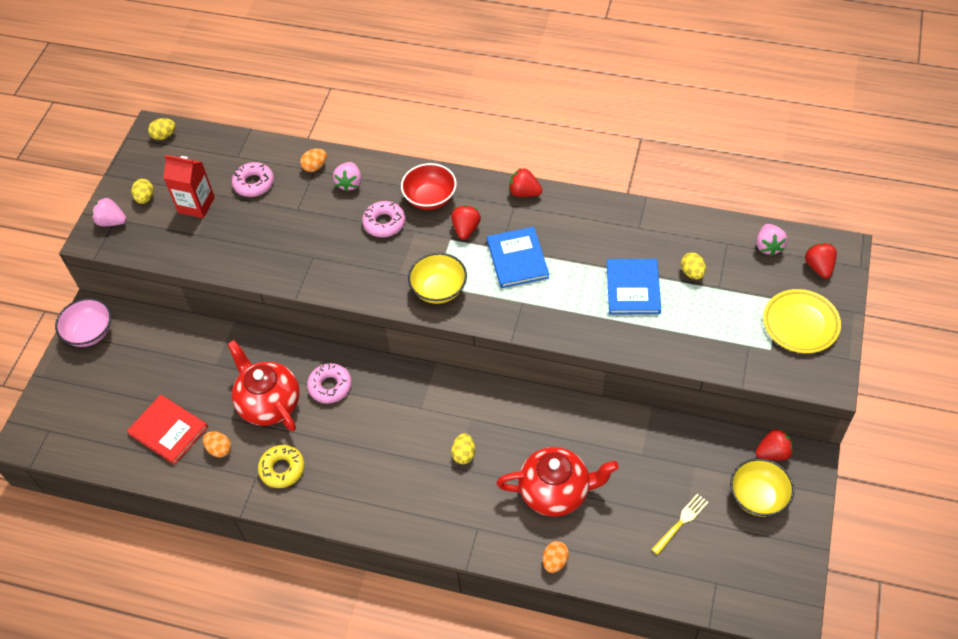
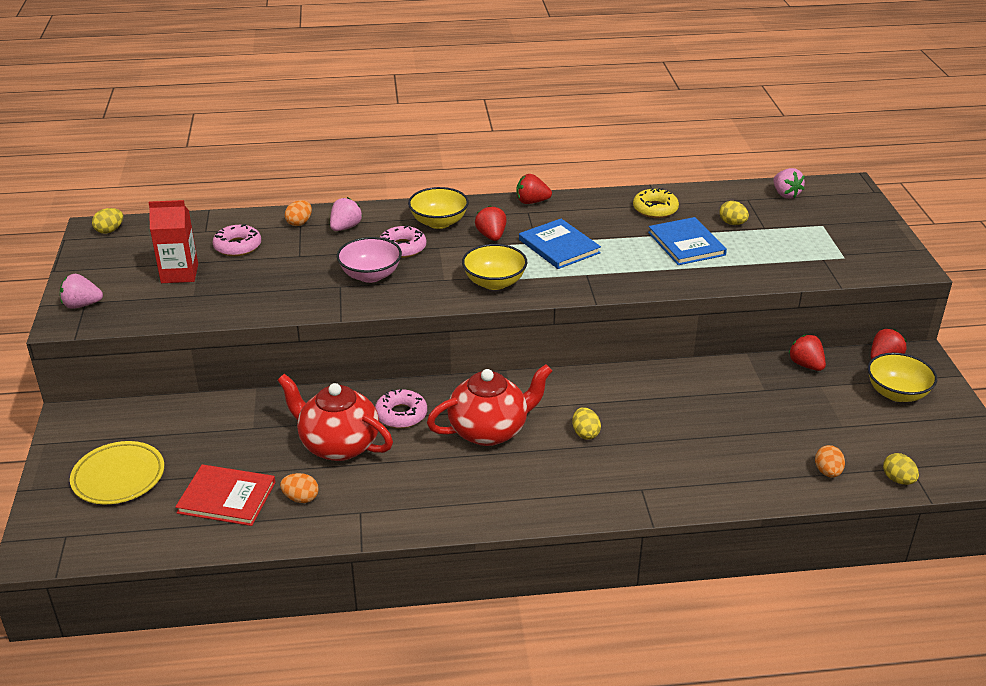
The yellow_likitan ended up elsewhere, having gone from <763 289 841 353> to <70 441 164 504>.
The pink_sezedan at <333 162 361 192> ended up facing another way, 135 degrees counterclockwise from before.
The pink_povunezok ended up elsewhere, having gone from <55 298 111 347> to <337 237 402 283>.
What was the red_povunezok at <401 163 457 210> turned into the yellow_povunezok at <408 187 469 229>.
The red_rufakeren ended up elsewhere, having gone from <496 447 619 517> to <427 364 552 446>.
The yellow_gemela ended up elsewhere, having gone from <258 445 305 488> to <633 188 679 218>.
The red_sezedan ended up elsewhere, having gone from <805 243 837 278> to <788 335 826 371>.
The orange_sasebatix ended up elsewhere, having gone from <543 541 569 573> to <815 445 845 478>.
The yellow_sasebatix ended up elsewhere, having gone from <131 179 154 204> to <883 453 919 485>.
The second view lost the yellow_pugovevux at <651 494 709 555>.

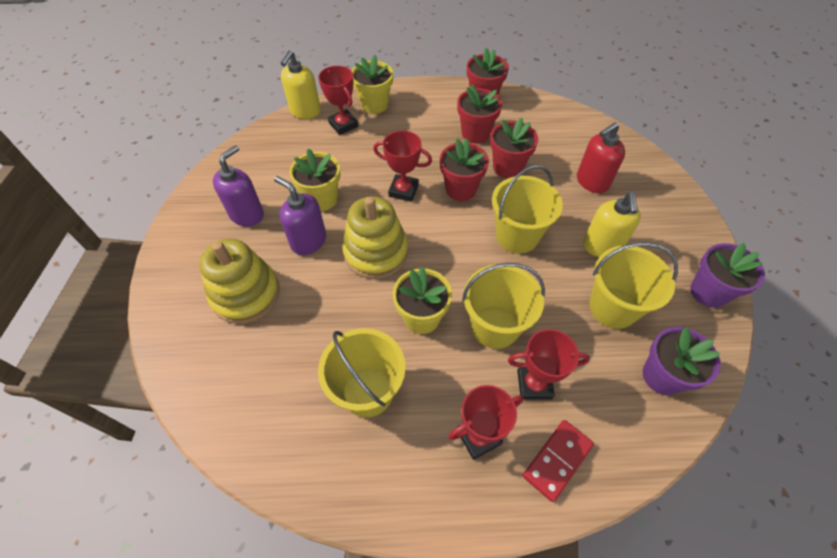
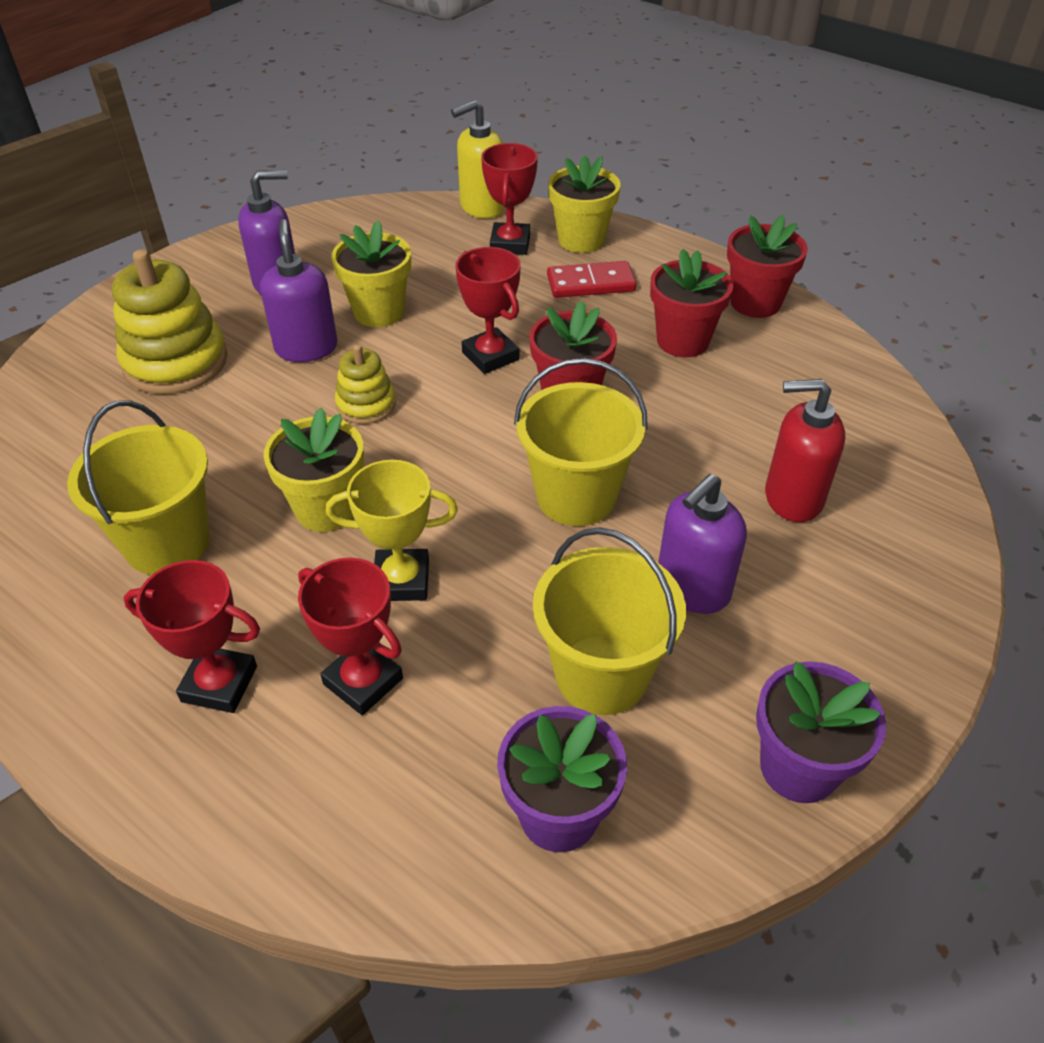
Where the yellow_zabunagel stood at <462 263 545 349>, the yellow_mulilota came to stand at <326 460 458 601>.
The size of the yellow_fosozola at <342 196 408 279> changed by a factor of 0.55.
The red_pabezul ended up elsewhere, having gone from <522 420 594 502> to <547 261 636 298>.
What was the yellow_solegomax at <583 192 641 257> turned into the purple_solegomax at <658 474 747 614>.
The second view lost the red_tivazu at <490 117 538 178>.

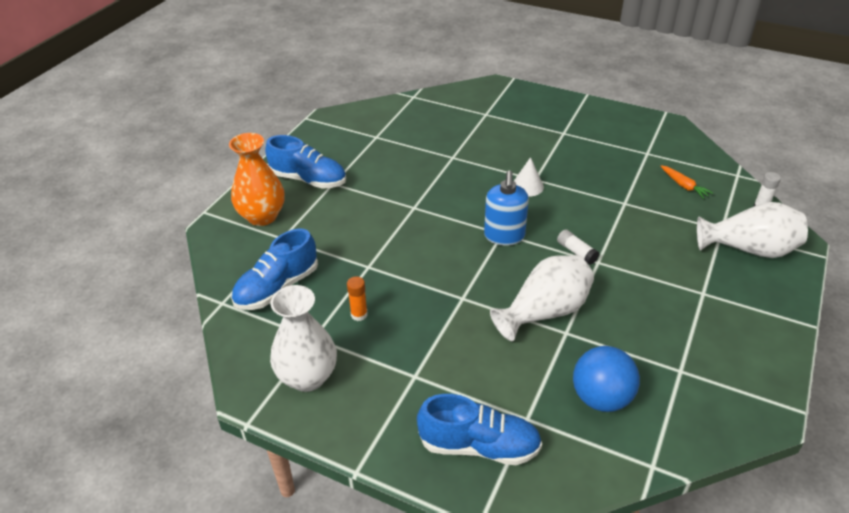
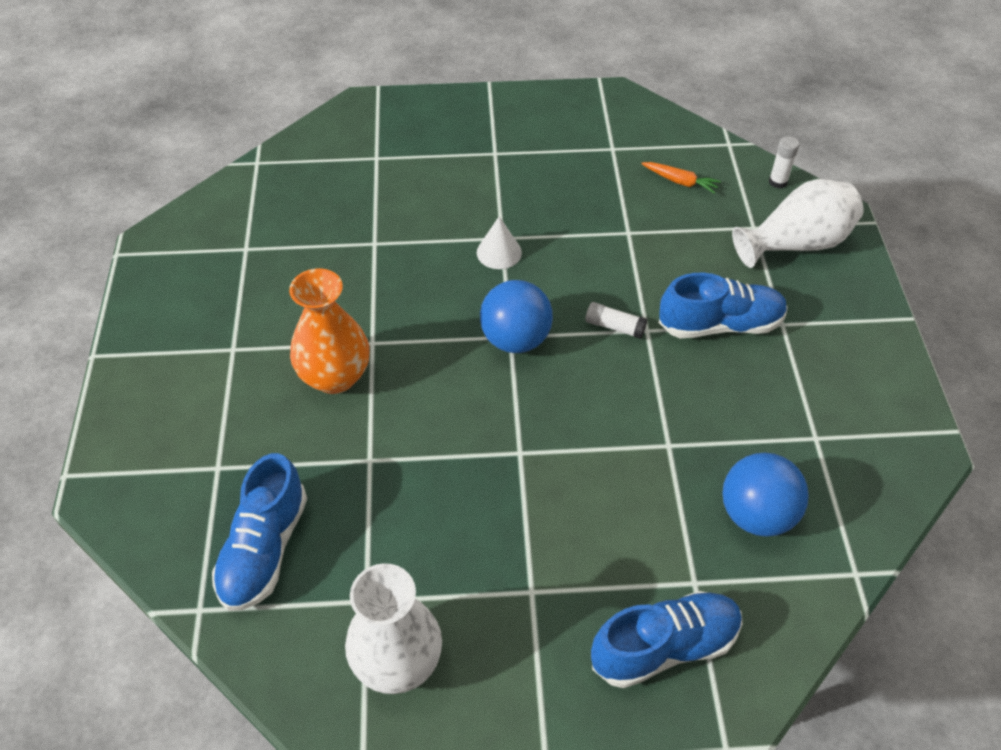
The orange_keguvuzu ended up elsewhere, having gone from <229 133 285 226> to <289 268 370 394>.
Where the blue_solegomax stood at <484 171 529 246>, the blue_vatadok came to stand at <480 280 553 353>.
The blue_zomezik ended up elsewhere, having gone from <265 135 346 189> to <659 273 788 338>.
The second view lost the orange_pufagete at <347 276 368 321>.
The second view lost the white_keguvuzu at <490 255 594 341>.

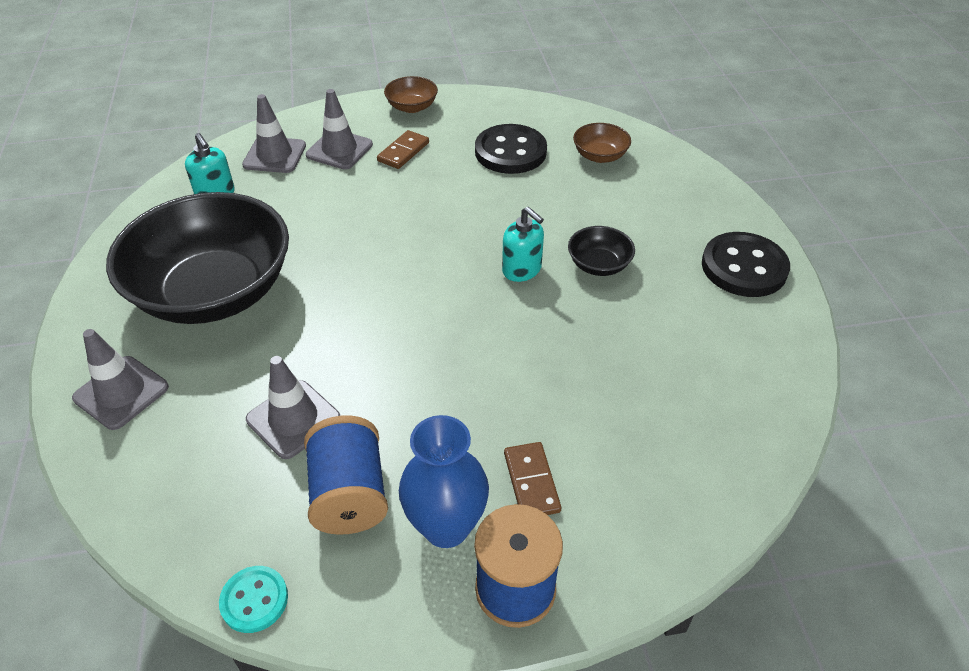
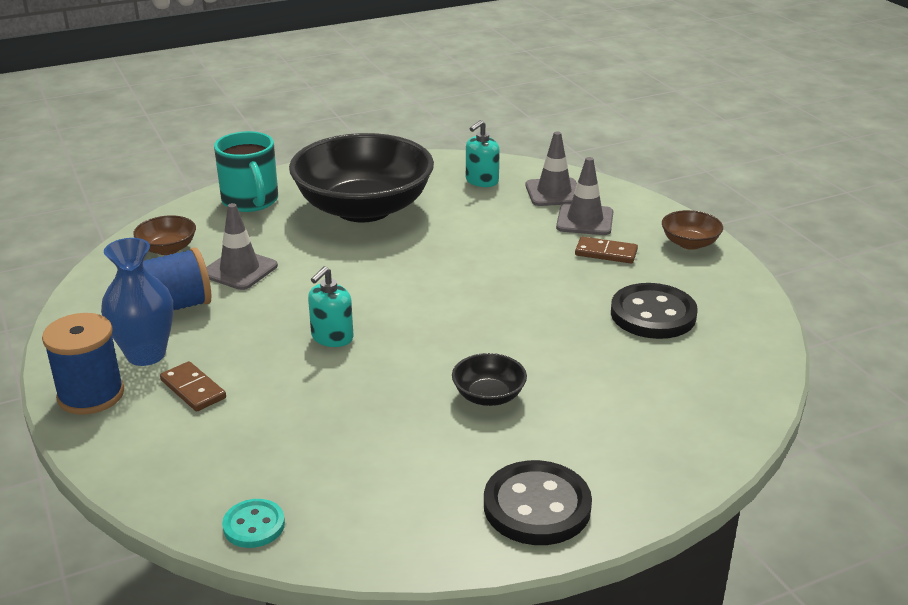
The brown_povunezok ended up elsewhere, having gone from <573 123 631 163> to <133 215 196 255>.
The brown_pabezul at <504 442 561 515> ended up facing another way, 75 degrees clockwise from before.
Where the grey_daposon stood at <72 329 169 430>, the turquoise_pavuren came to stand at <214 131 278 212>.
The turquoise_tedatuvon ended up elsewhere, having gone from <219 566 288 633> to <222 499 285 548>.
The turquoise_solegomax ended up elsewhere, having gone from <502 207 544 282> to <308 266 354 347>.

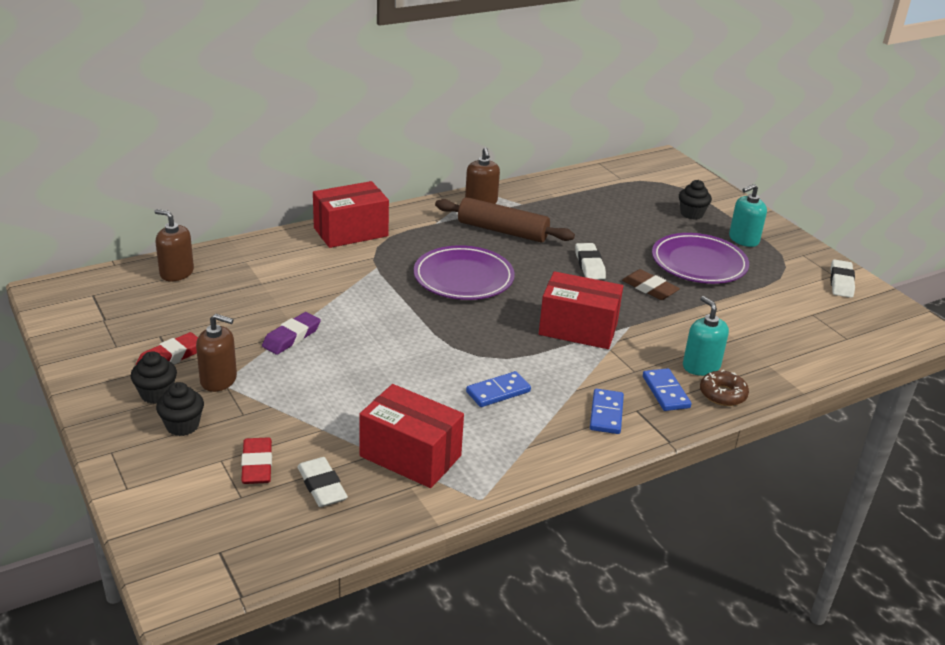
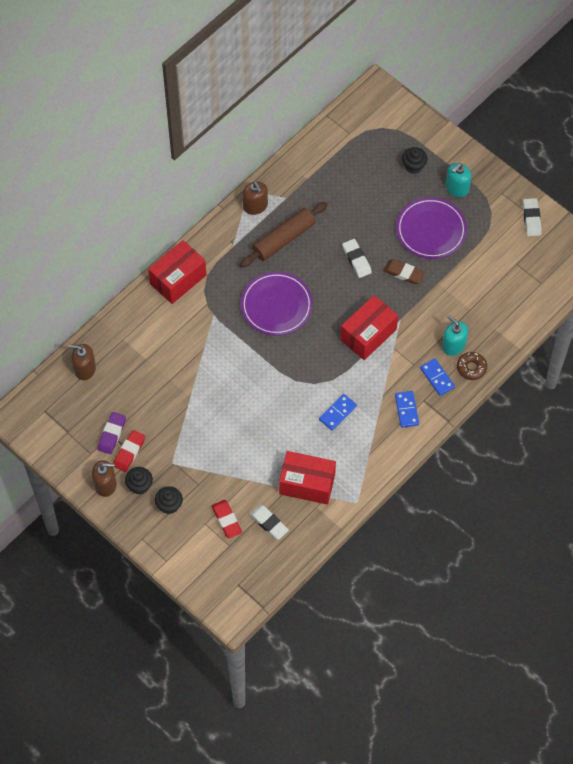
The brown_solegomax ended up elsewhere, having gone from <196 314 237 392> to <92 460 116 497>.
The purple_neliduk ended up elsewhere, having gone from <262 312 321 355> to <98 412 126 454>.
The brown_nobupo at <435 197 575 242> ended up facing another way, 45 degrees counterclockwise from before.
The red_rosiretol at <539 271 623 349> ended up facing another way, 45 degrees counterclockwise from before.

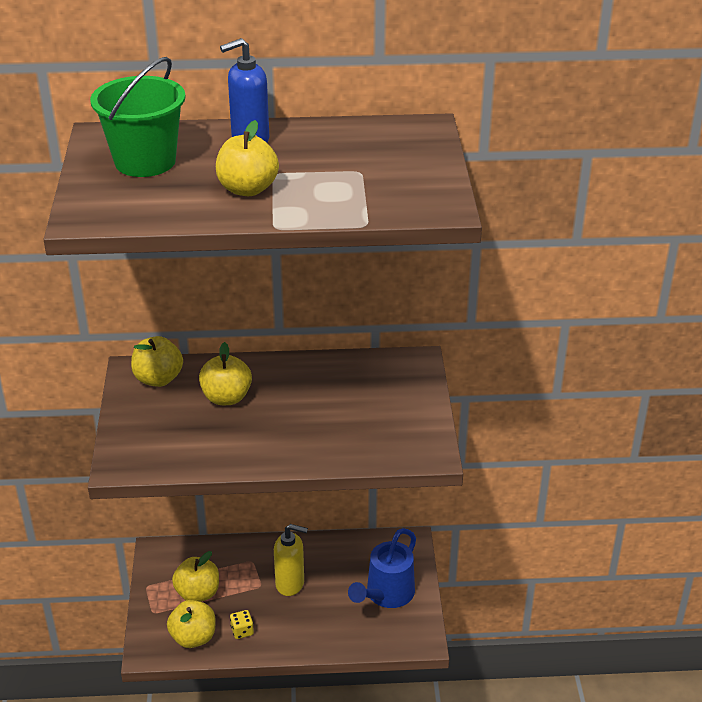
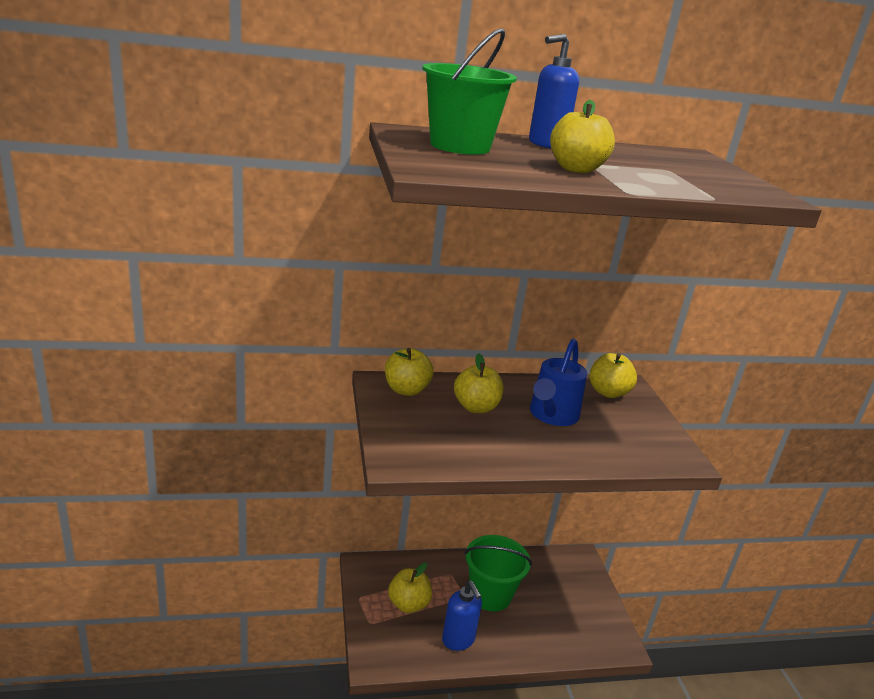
Where the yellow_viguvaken stood at <230 610 254 639>, the blue_solegomax came to stand at <442 581 482 651>.
Where the yellow_solegomax stood at <274 524 308 596>, the green_zabunagel came to stand at <464 535 532 611>.
The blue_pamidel ended up elsewhere, having gone from <348 528 416 608> to <530 339 587 426>.
The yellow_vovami ended up elsewhere, having gone from <167 600 215 648> to <590 353 637 398>.

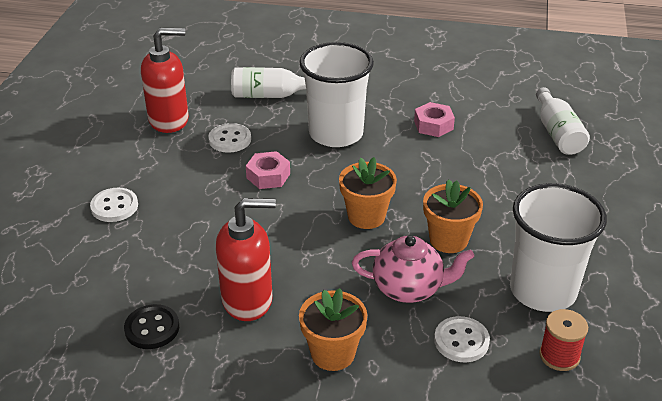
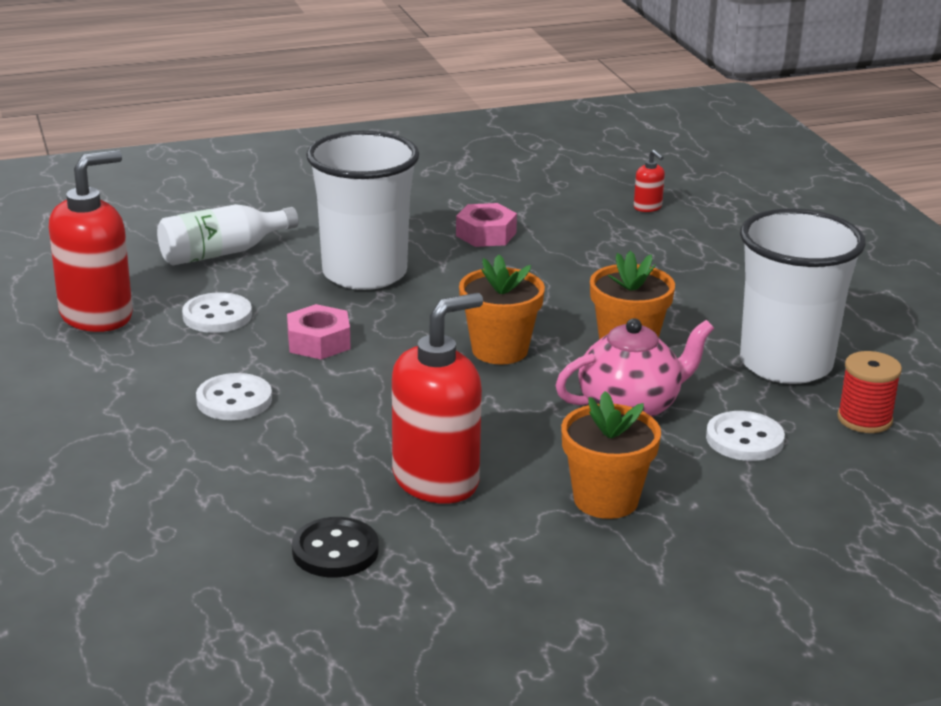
The white_tedatuvon ended up elsewhere, having gone from <90 188 138 222> to <196 373 272 420>.
Where the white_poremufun stood at <536 87 590 155>, the red_solegomax came to stand at <634 150 665 212>.

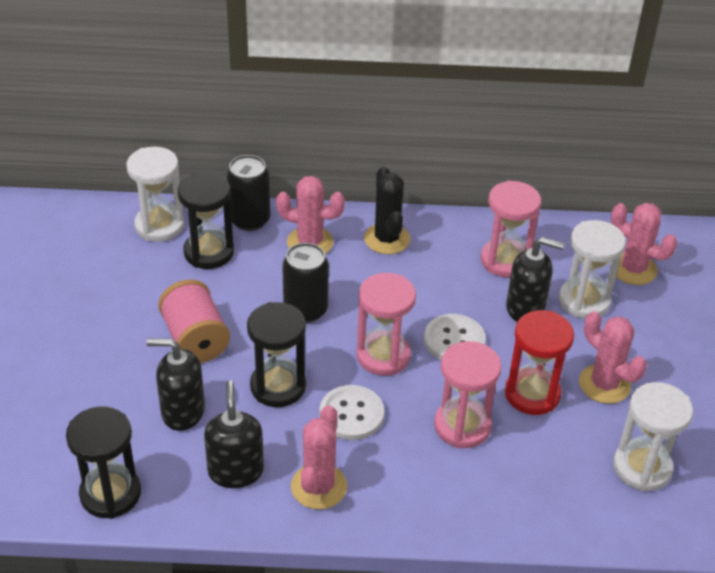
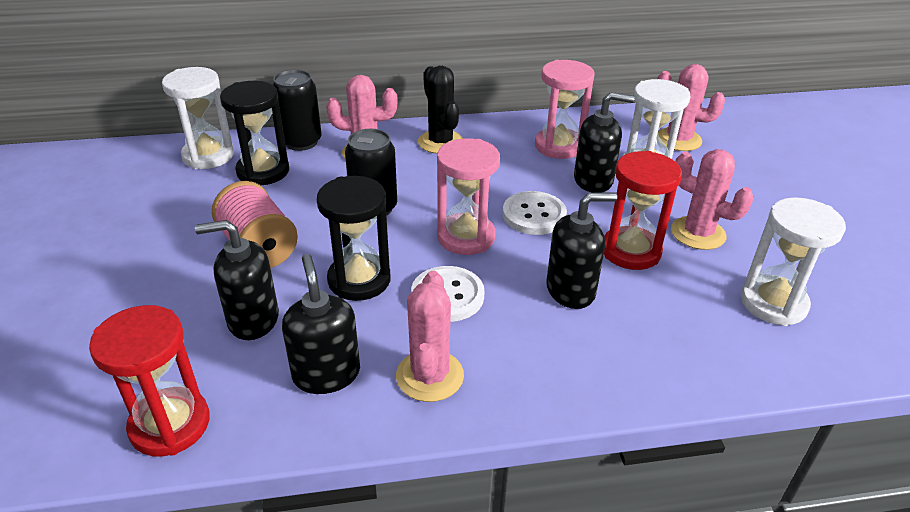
What was the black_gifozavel at <66 406 141 519> turned into the red_gifozavel at <89 305 210 456>.
Where the pink_gifozavel stood at <434 341 501 448>, the black_solegomax came to stand at <546 192 617 309>.

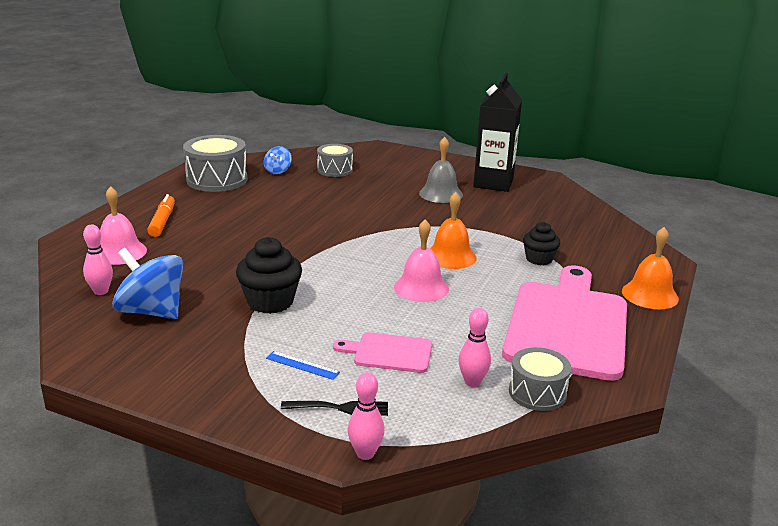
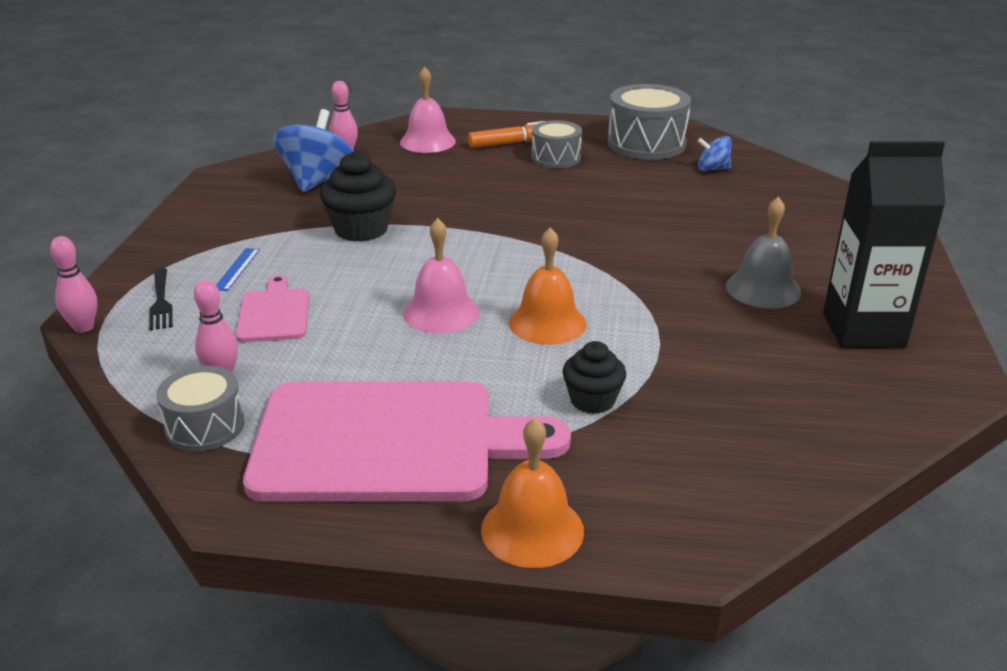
The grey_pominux ended up elsewhere, having gone from <317 144 353 177> to <532 120 582 168>.

